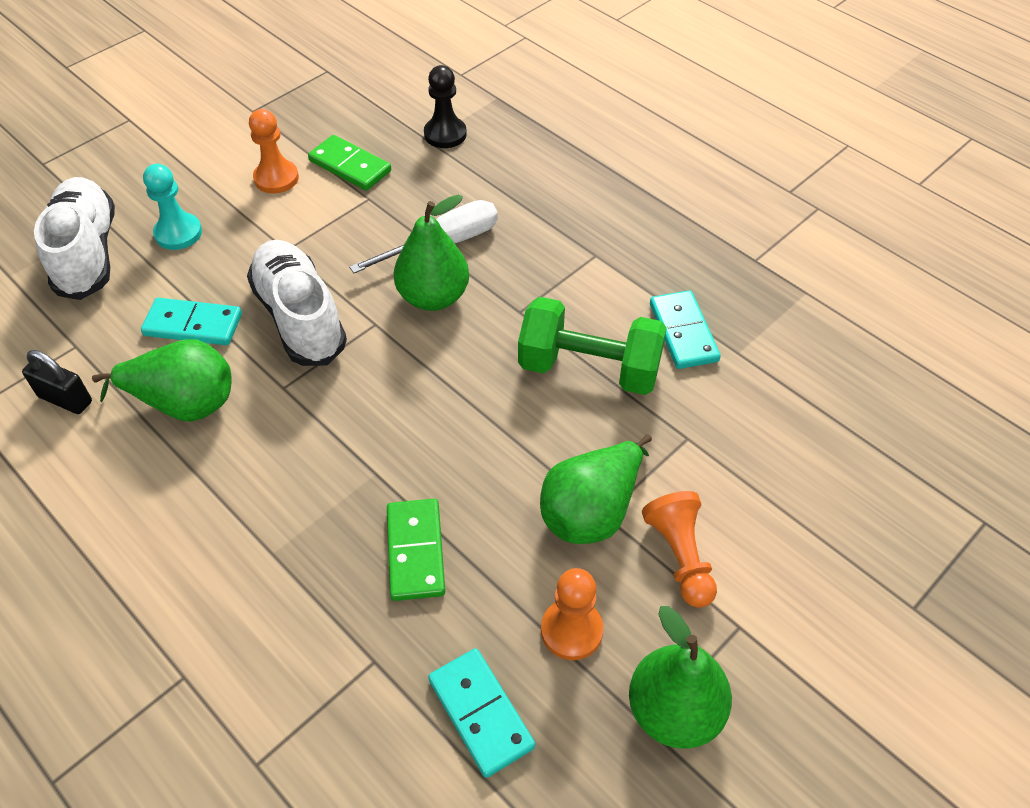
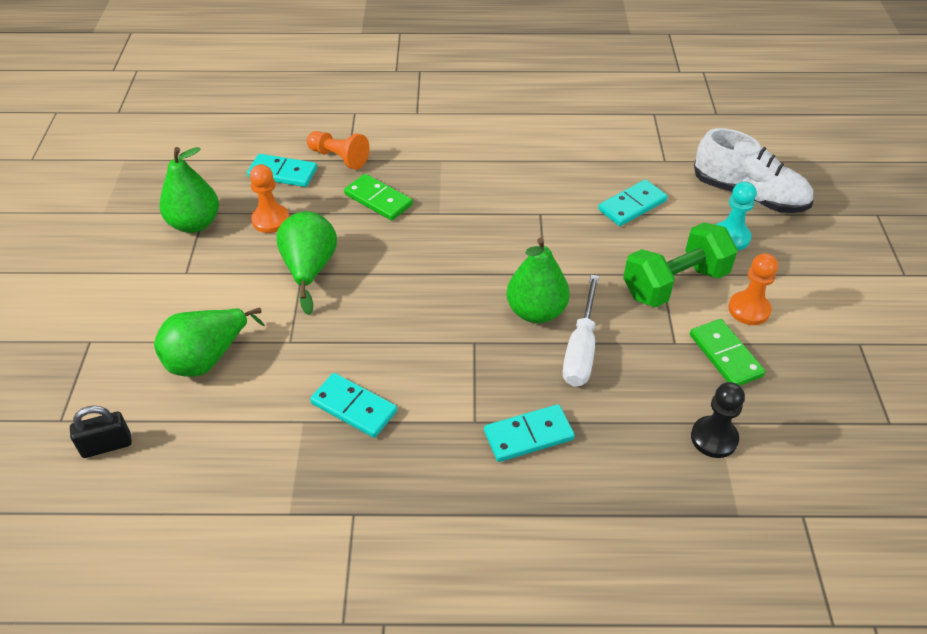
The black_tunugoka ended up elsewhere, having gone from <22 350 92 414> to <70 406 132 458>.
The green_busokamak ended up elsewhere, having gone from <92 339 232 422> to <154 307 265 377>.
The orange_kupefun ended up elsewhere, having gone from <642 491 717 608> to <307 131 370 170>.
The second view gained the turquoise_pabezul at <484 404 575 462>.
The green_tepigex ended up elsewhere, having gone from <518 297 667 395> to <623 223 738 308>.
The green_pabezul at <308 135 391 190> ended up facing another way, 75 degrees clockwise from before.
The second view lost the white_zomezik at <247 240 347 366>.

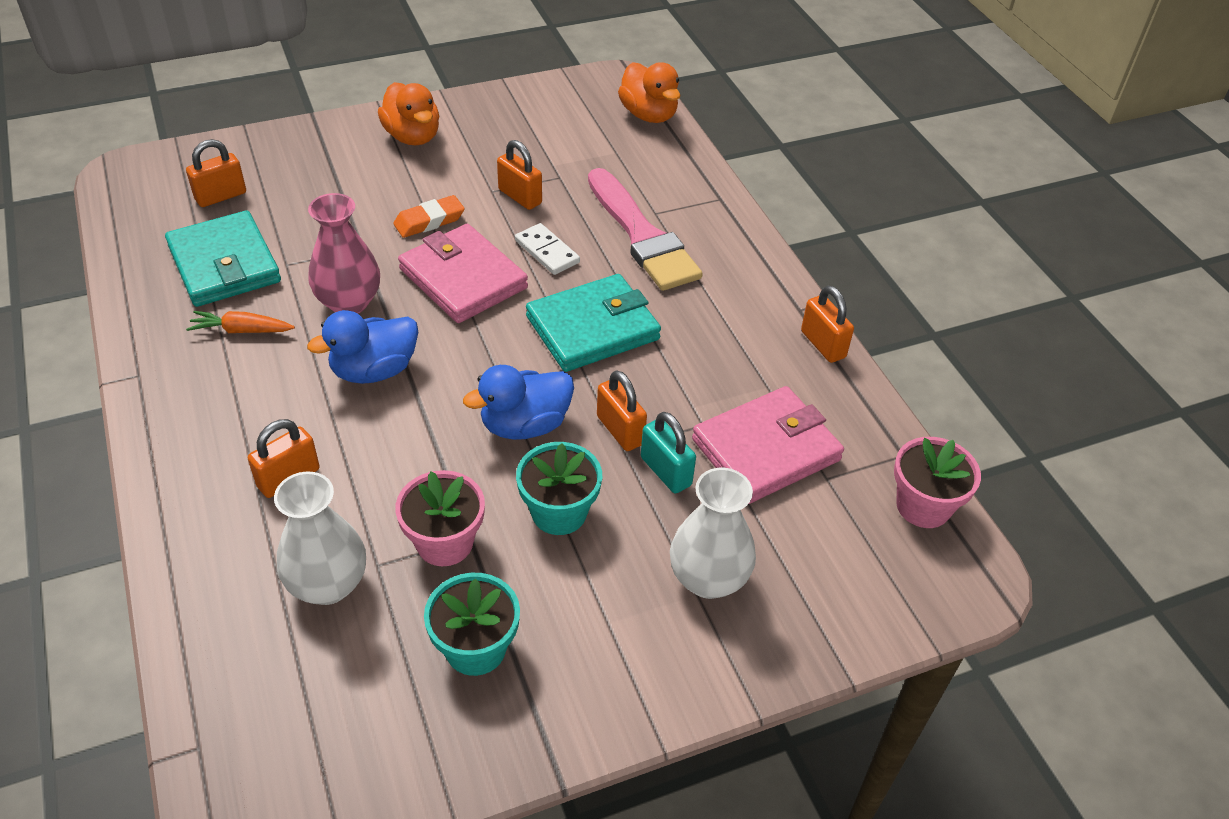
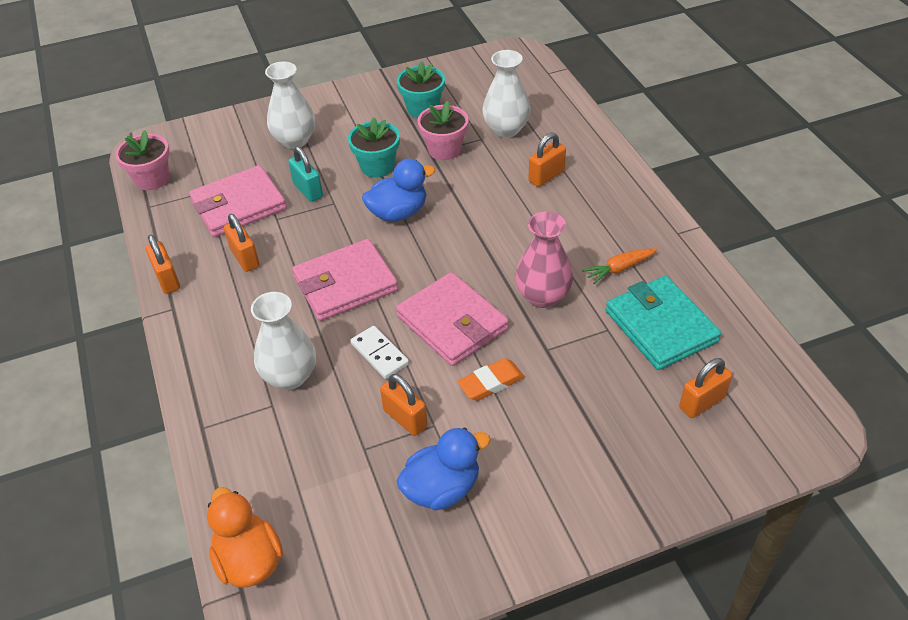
The orange_tunugoka ended up elsewhere, having gone from <597 370 647 451> to <224 214 260 272>.
Where the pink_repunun stood at <588 168 703 291>, the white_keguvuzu came to stand at <251 292 316 390>.
What was the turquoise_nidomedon at <526 274 661 372> turned into the pink_nidomedon at <292 239 398 321>.
The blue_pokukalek ended up elsewhere, having gone from <307 310 418 384> to <396 428 491 511>.
The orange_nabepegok at <186 311 295 333> ended up facing another way, 150 degrees clockwise from before.
The second view lost the orange_pokukalek at <378 82 439 145>.

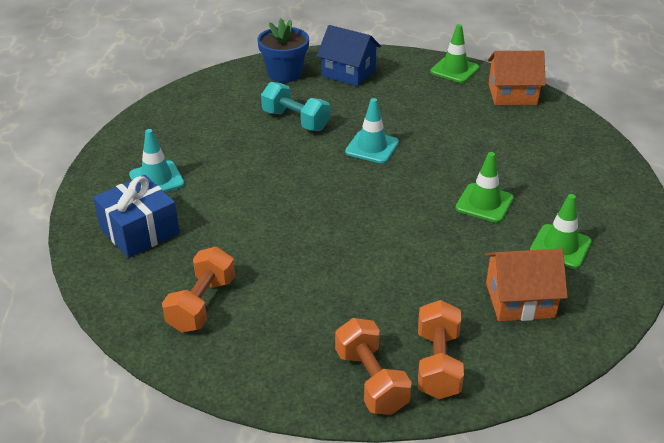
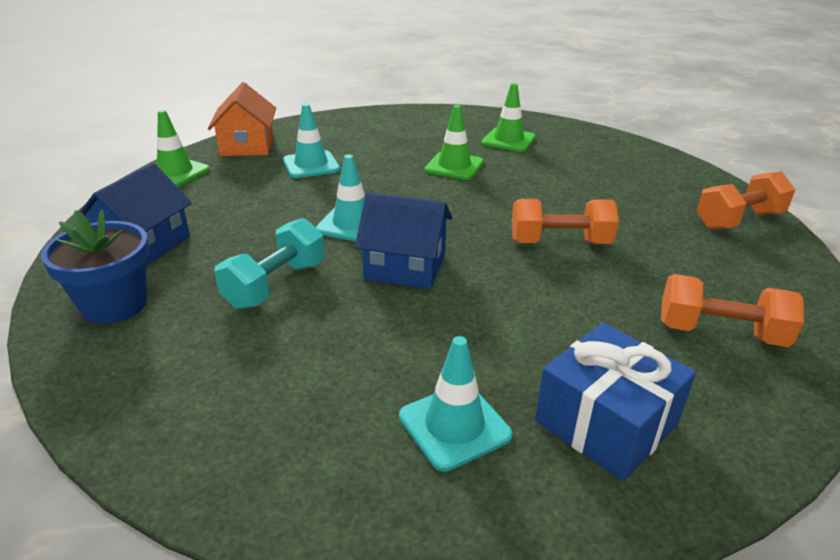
The second view gained the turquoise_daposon at <283 104 340 178>.
The second view gained the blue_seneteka at <355 192 452 289>.
The orange_tepigex ended up elsewhere, having gone from <418 300 464 399> to <512 199 619 244>.
The second view lost the orange_seneteka at <484 248 568 321>.

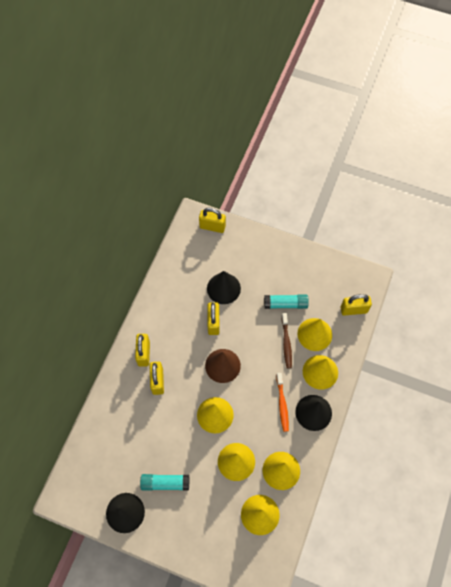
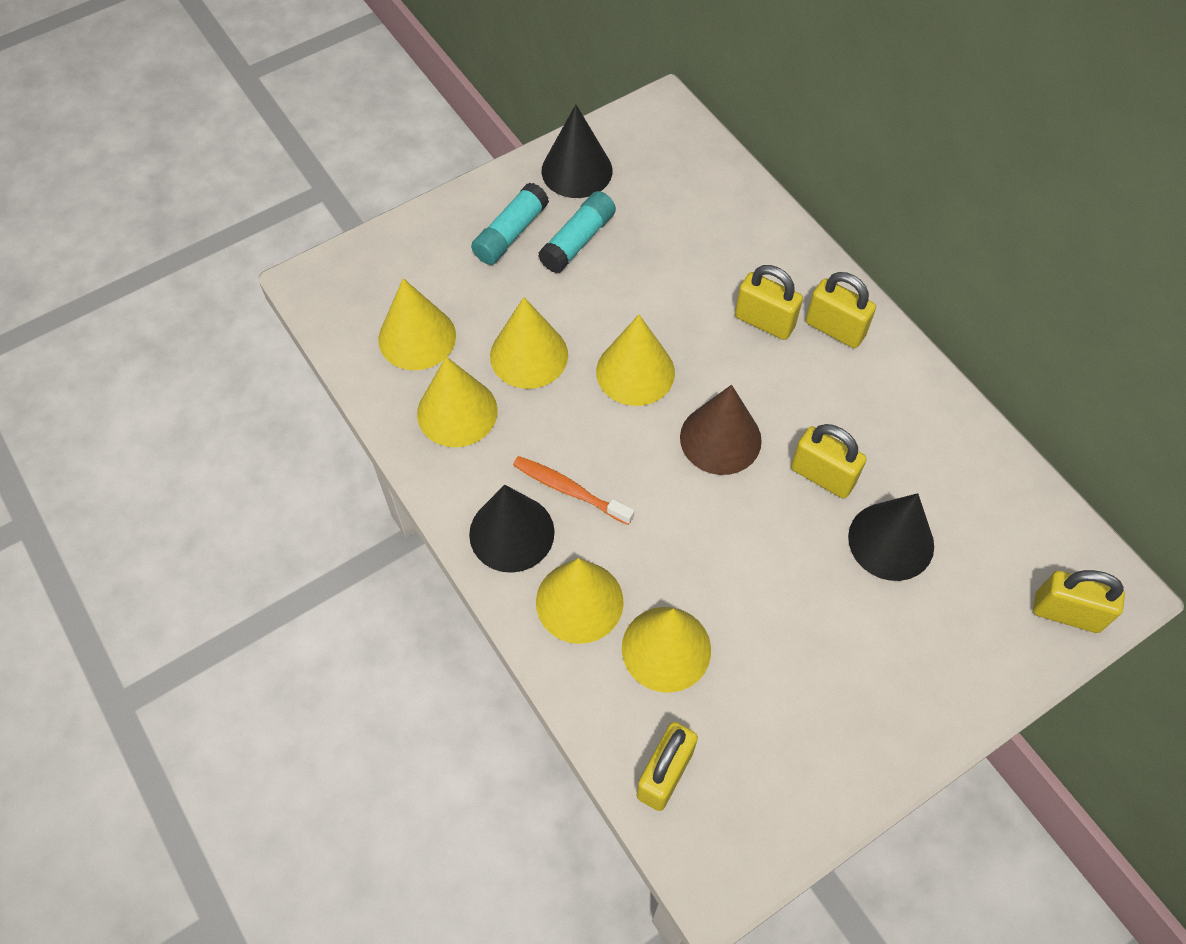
The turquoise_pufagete ended up elsewhere, having gone from <264 294 309 309> to <471 182 549 265>.
The yellow_tunugoka at <199 208 226 233> ended up facing another way, 60 degrees clockwise from before.
The second view lost the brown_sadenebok at <282 313 292 369>.

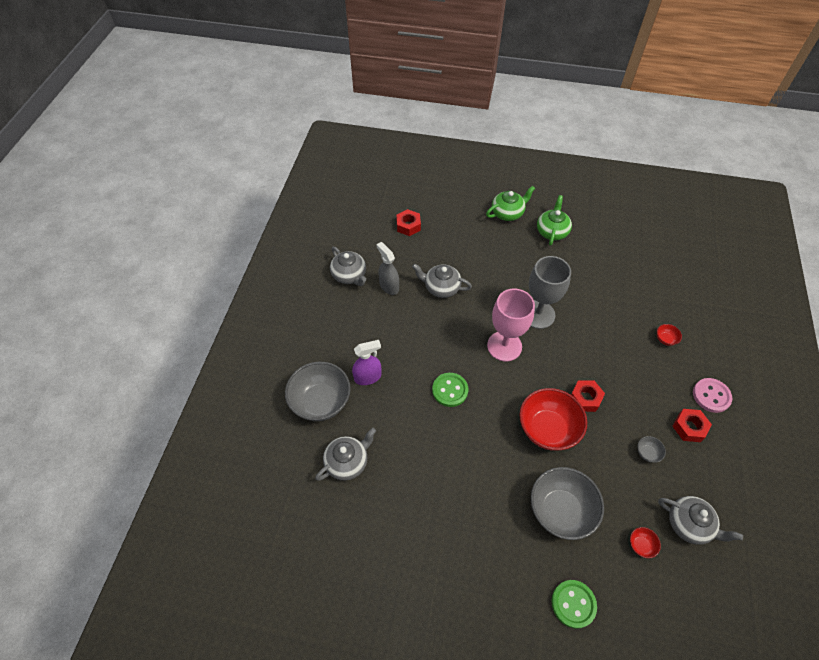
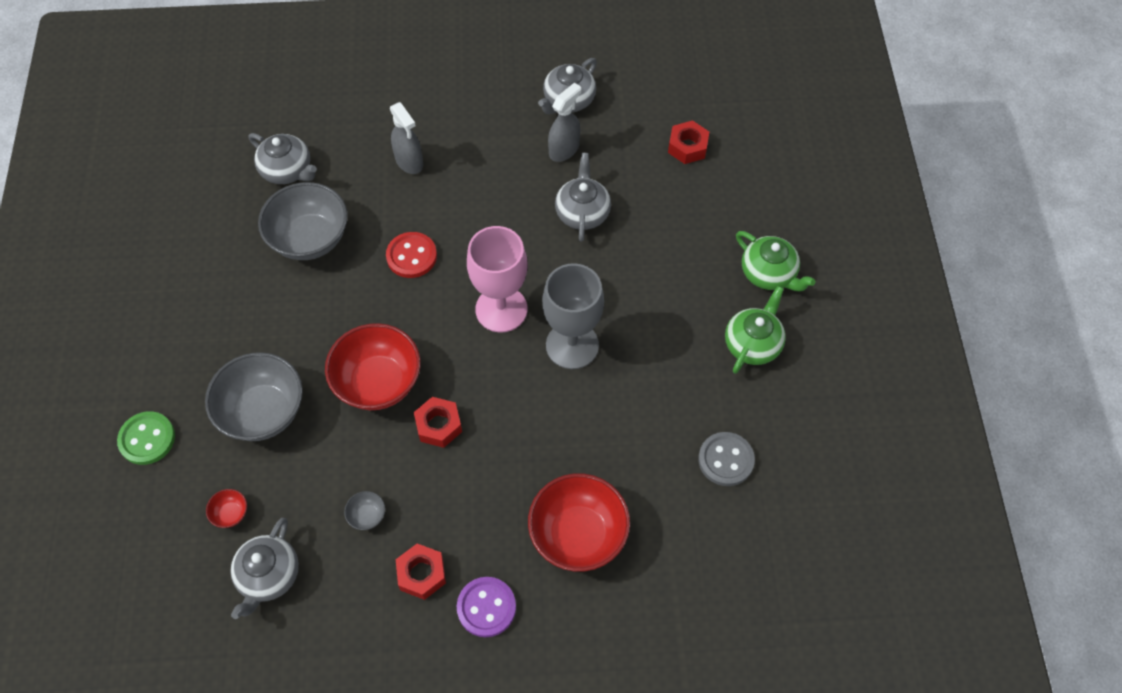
The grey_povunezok ended up elsewhere, having gone from <285 362 351 421> to <258 182 348 260>.
What was the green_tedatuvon at <432 373 468 407> turned into the red_tedatuvon at <386 232 437 278>.
What was the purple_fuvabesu at <352 340 381 385> turned into the grey_fuvabesu at <390 102 423 174>.
What was the pink_tedatuvon at <693 378 732 413> turned into the purple_tedatuvon at <457 577 516 637>.
The size of the red_povunezok at <657 324 682 346> changed by a factor of 2.43.
The second view gained the grey_tedatuvon at <698 432 755 486>.
The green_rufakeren at <537 195 572 246> ended up facing another way, 60 degrees counterclockwise from before.

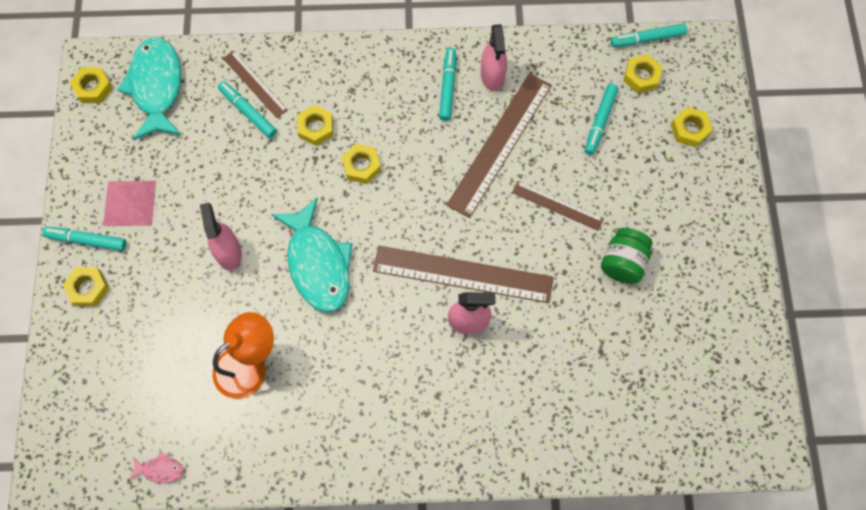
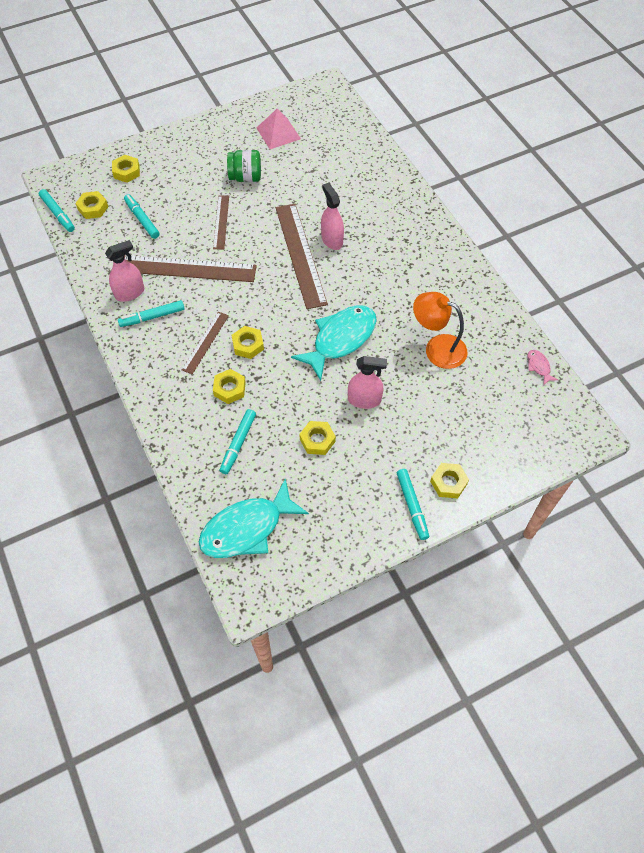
The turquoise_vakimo at <585 84 618 155> ended up facing another way, 120 degrees counterclockwise from before.
The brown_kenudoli ended up elsewhere, having gone from <223 50 288 118> to <182 312 229 374>.
The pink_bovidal ended up elsewhere, having gone from <103 181 156 226> to <257 109 301 149>.
The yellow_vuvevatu ended up elsewhere, having gone from <70 67 113 103> to <299 421 336 455>.
The pink_fuvabesu at <200 202 242 271> ended up facing another way, 135 degrees counterclockwise from before.

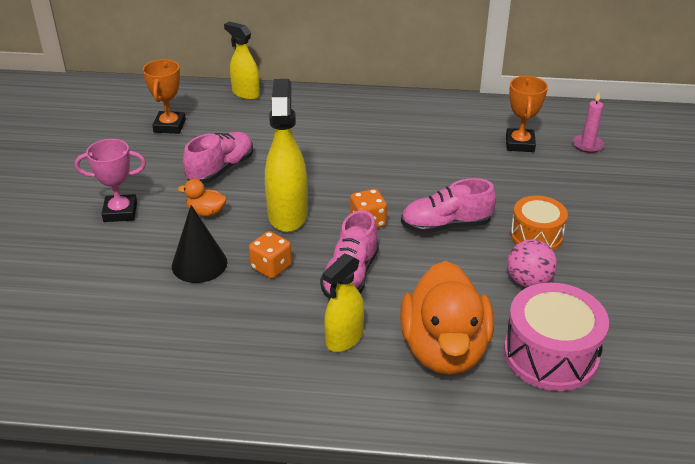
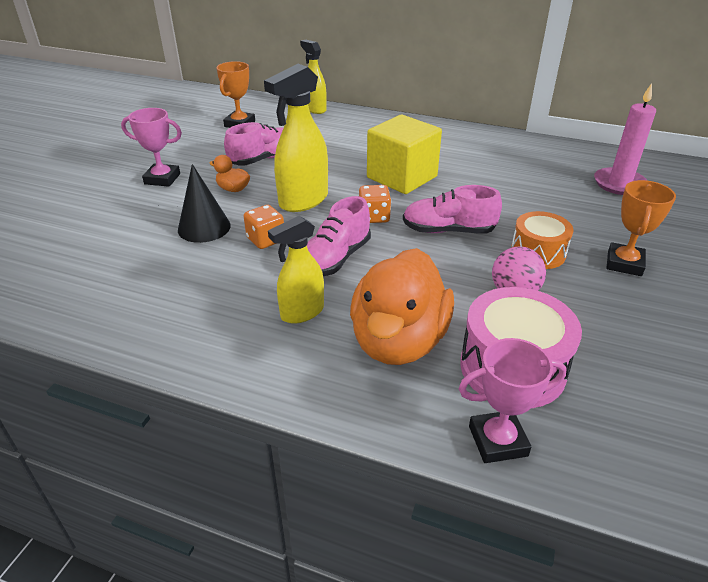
The yellow_fuvabesu at <265 79 308 232> ended up facing another way, 150 degrees counterclockwise from before.
The second view gained the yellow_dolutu at <367 115 442 194>.
The second view gained the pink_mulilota at <458 338 567 463>.
The size of the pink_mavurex at <572 92 604 153> changed by a factor of 1.64.
The orange_mulilota ended up elsewhere, having gone from <506 76 548 152> to <606 180 676 276>.

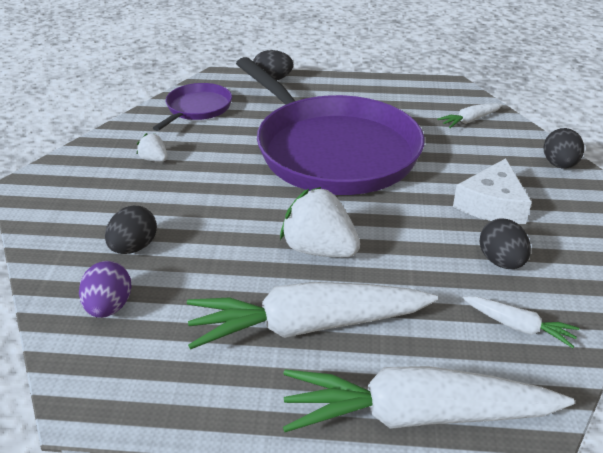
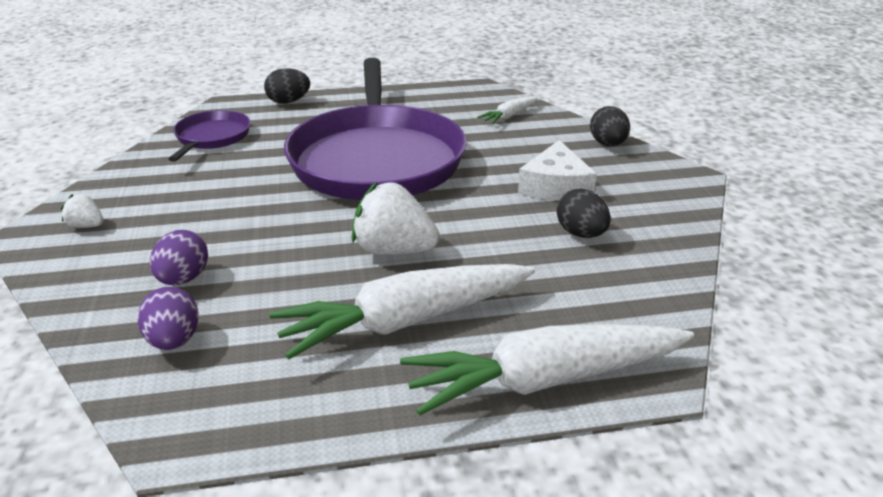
The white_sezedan ended up elsewhere, having gone from <137 133 168 162> to <61 194 104 228>.
What was the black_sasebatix at <105 206 157 254> turned into the purple_sasebatix at <150 230 208 285>.
The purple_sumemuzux at <236 57 425 195> ended up facing another way, 45 degrees clockwise from before.
The second view lost the white_nabepegok at <462 296 580 348>.

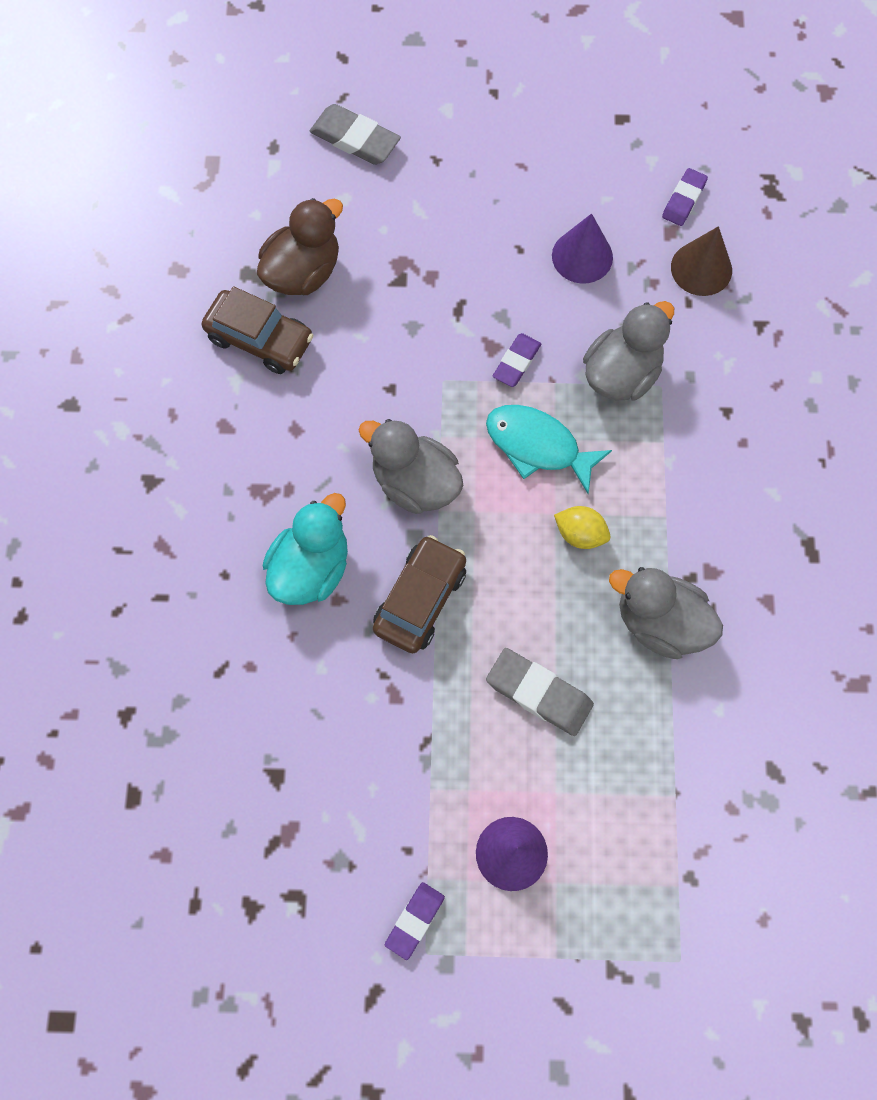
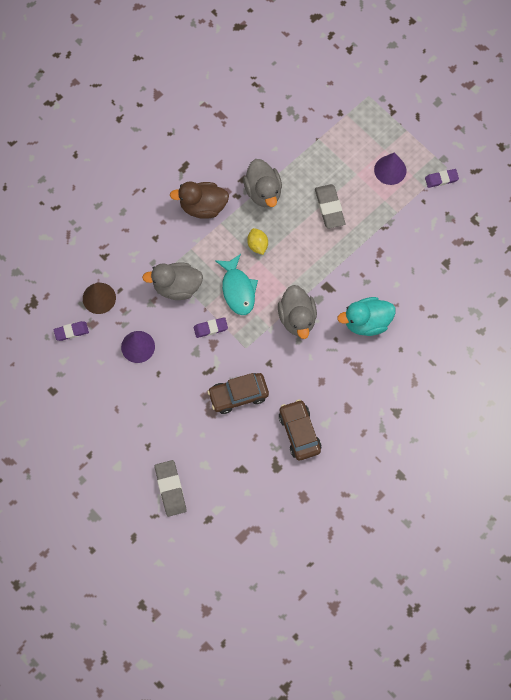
The brown_pokukalek ended up elsewhere, having gone from <257 198 343 295> to <170 182 229 219>.
The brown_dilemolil ended up elsewhere, having gone from <373 535 466 653> to <207 373 269 414>.

